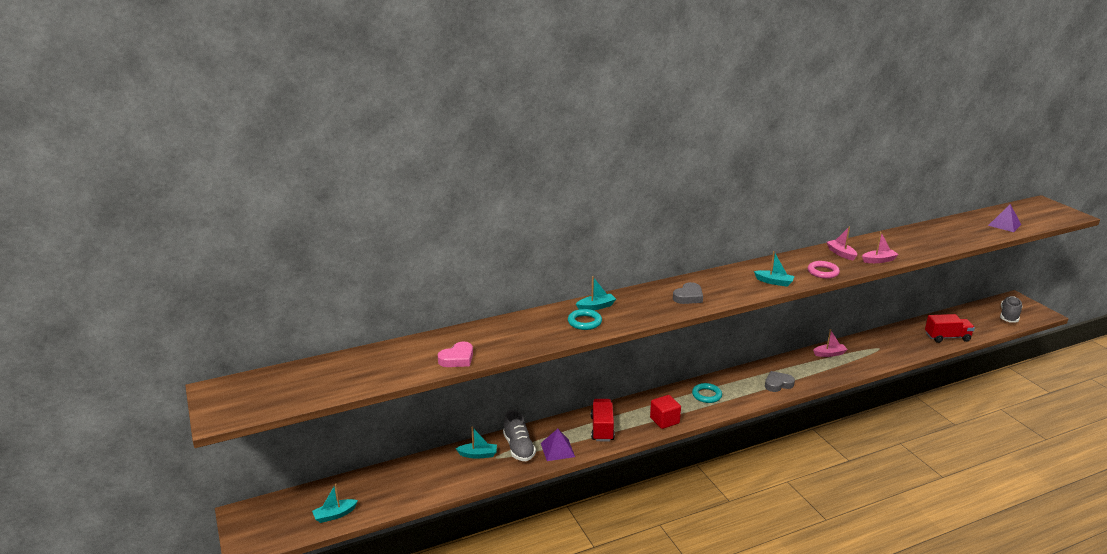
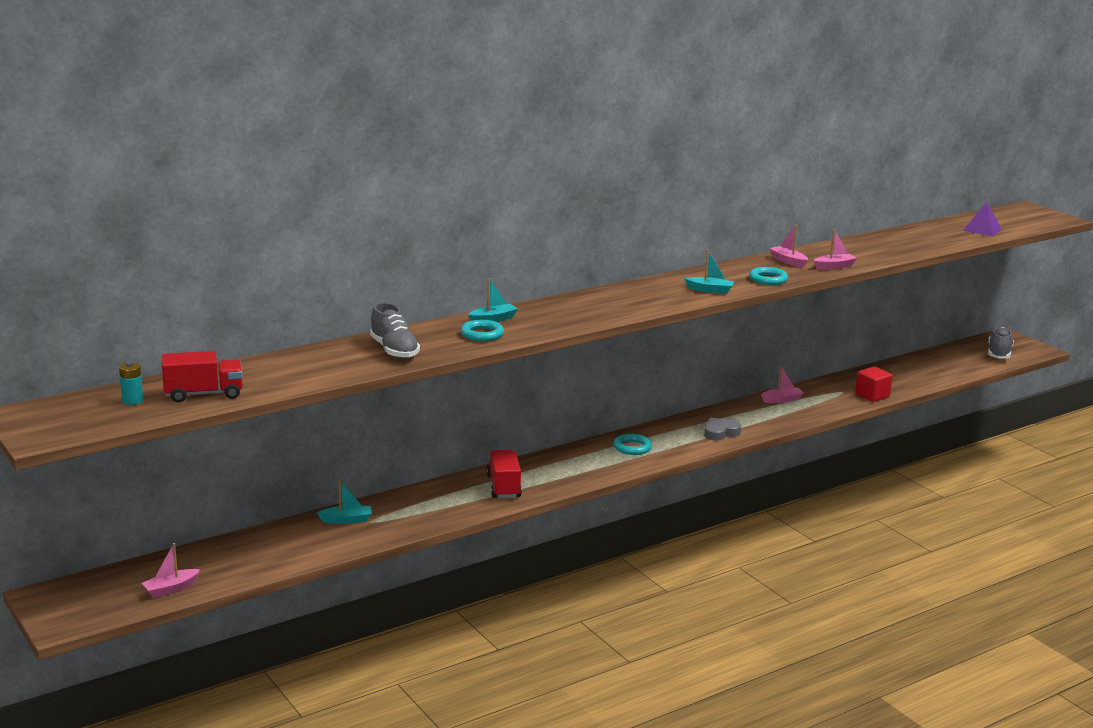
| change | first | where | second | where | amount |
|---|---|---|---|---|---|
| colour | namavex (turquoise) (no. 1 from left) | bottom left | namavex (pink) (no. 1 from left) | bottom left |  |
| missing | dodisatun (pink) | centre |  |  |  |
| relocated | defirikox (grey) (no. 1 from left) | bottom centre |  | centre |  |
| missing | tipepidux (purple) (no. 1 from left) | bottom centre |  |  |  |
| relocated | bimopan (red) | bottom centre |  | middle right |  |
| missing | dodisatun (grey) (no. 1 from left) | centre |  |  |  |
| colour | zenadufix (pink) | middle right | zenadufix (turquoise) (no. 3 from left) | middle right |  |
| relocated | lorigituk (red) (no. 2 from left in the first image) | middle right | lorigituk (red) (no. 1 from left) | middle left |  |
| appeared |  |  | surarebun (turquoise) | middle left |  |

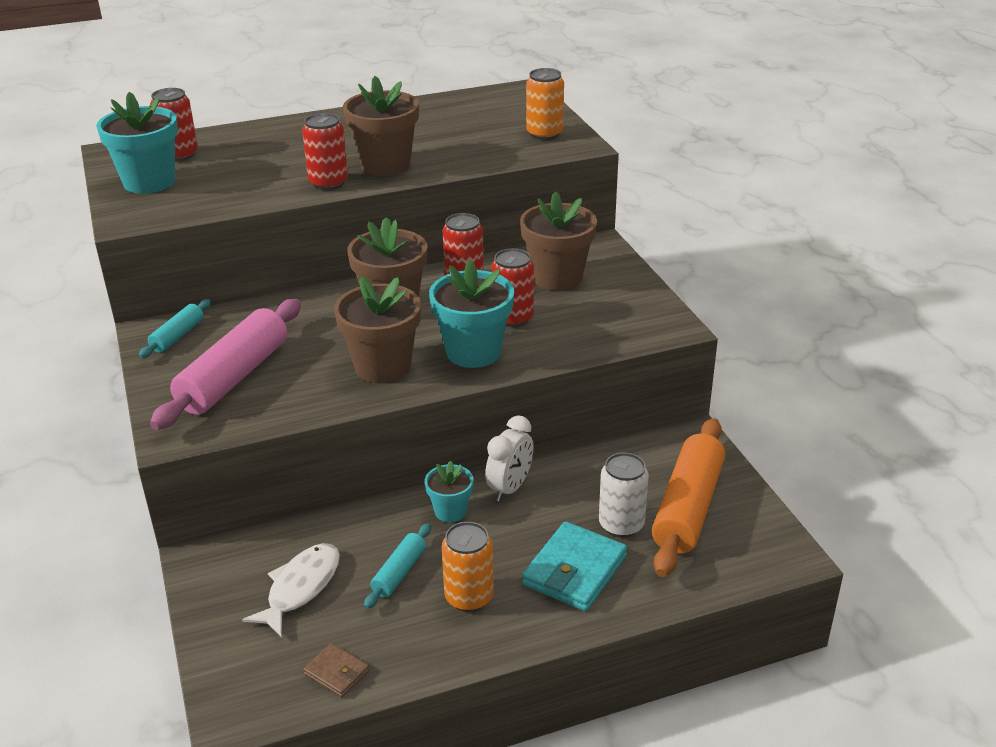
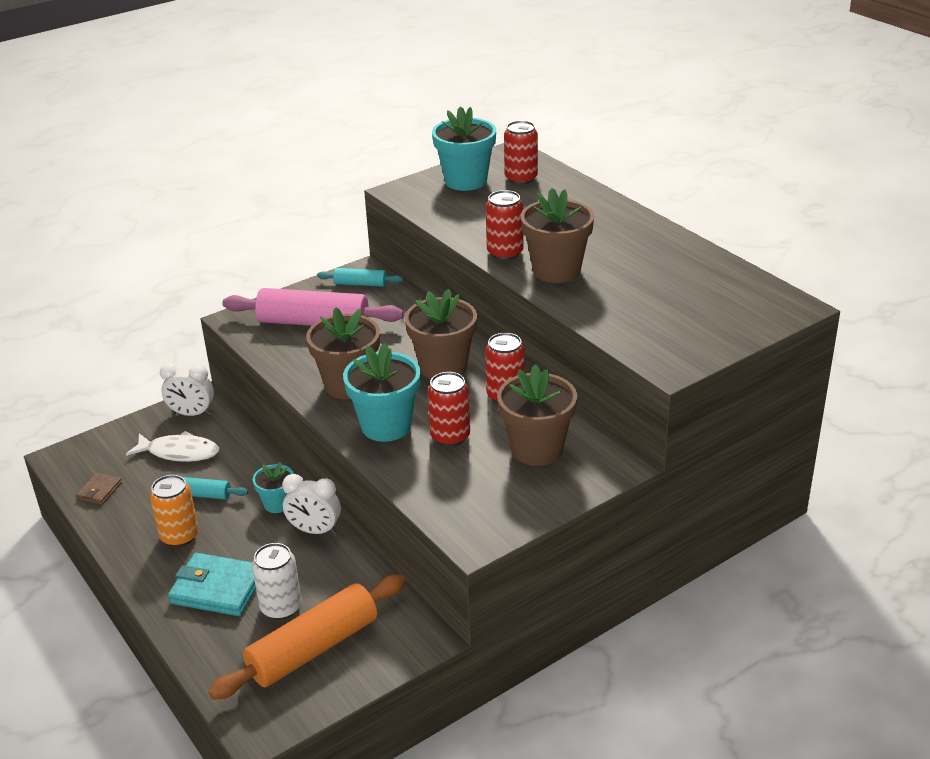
| change | first | where | second | where | amount |
|---|---|---|---|---|---|
| missing | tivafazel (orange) (no. 2 from left) | top centre |  |  |  |
| spun | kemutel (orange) | middle right |  | bottom left | 45 degrees counterclockwise |
| appeared |  |  | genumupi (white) (no. 1 from left) | middle left |  |

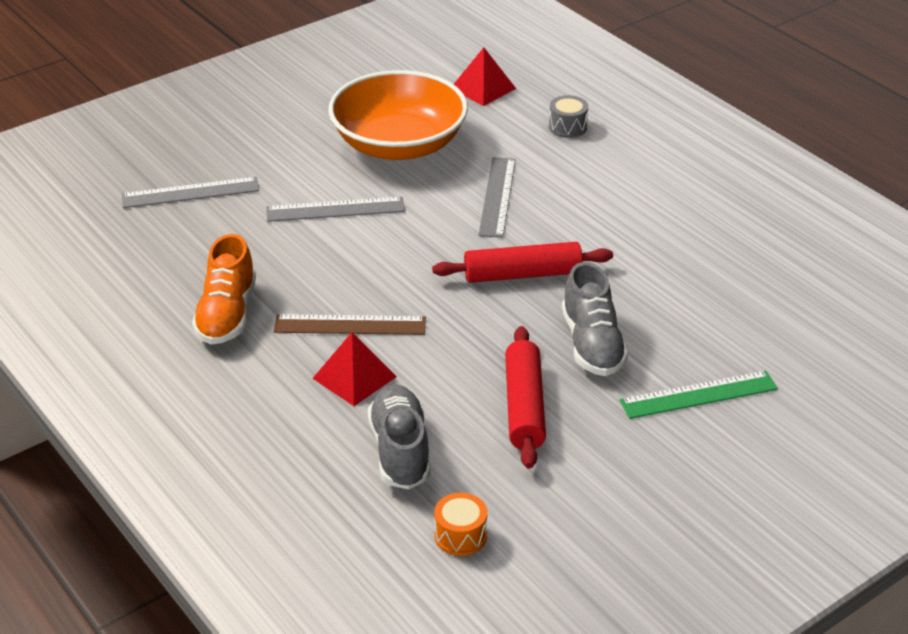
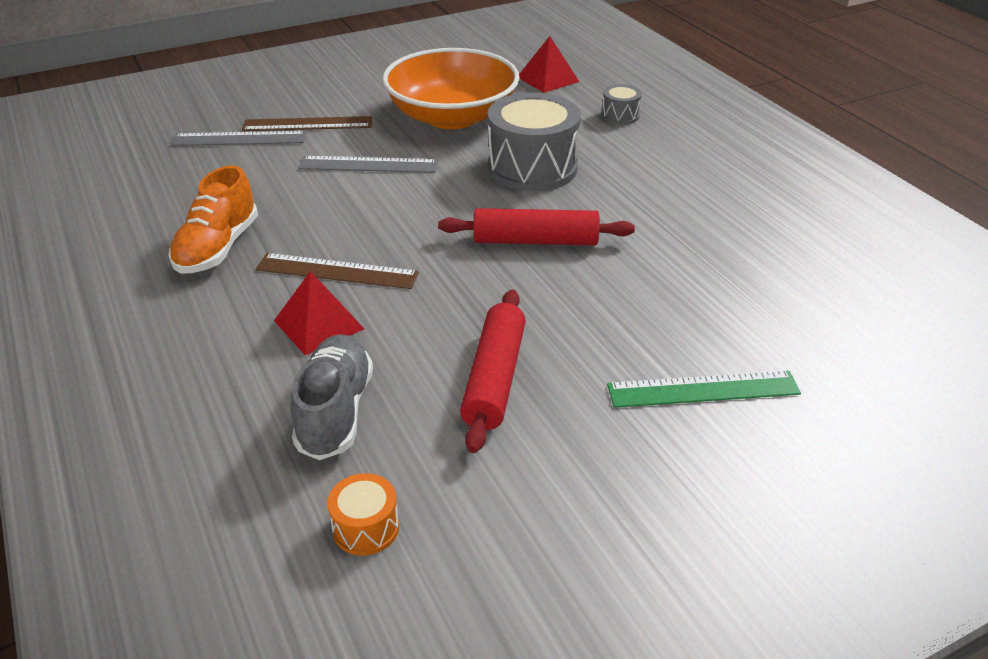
| change | first | where | second | where | amount |
|---|---|---|---|---|---|
| exchanged | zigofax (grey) (no. 3 from left) | top centre | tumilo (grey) (no. 1 from left) | top centre |  |
| missing | defirikox (grey) (no. 2 from left) | centre |  |  |  |
| appeared |  |  | zigofax (brown) (no. 1 from left) | top left |  |

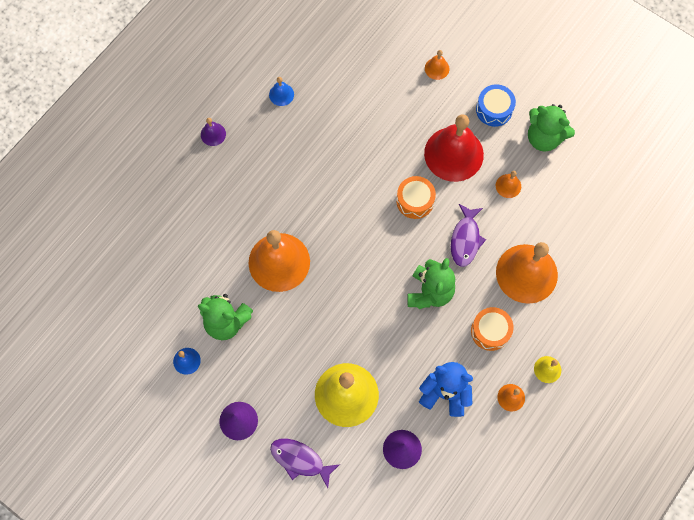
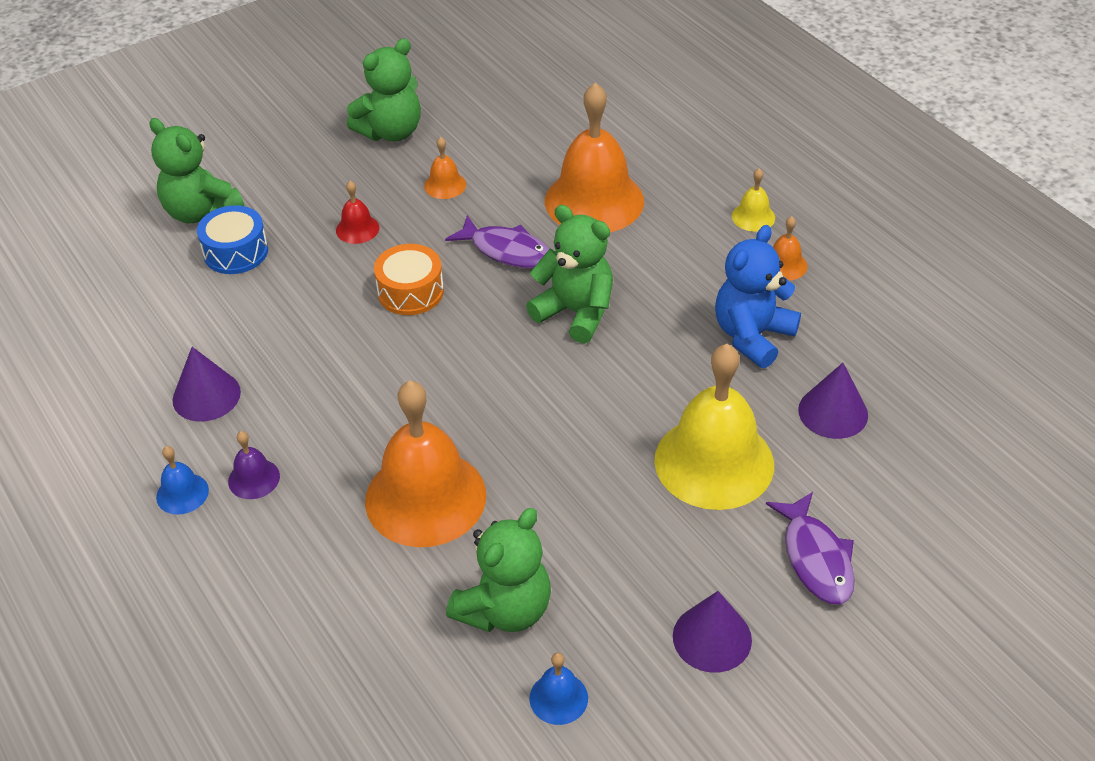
| change | first | where | second | where | amount |
|---|---|---|---|---|---|
| relocated | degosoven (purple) | top left |  | middle left |  |
| relocated | degosoven (blue) (no. 2 from left in the first image) | top centre | degosoven (blue) (no. 1 from left) | middle left |  |
| spun | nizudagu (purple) (no. 1 from left in the first image) | bottom centre | nizudagu (purple) (no. 2 from left) | bottom right | 60 degrees counterclockwise |
| size | degosoven (red) | top centre |  | top left | x0.43 |
| exchanged | degosoven (orange) (no. 2 from left) | top centre | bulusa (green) (no. 1 from left) | top left |  |
| missing | tumilo (orange) (no. 2 from left) | middle right |  |  |  |
| relocated | tumilo (blue) | top right |  | top left |  |
| appeared |  |  | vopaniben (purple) (no. 1 from left) | middle left |  |

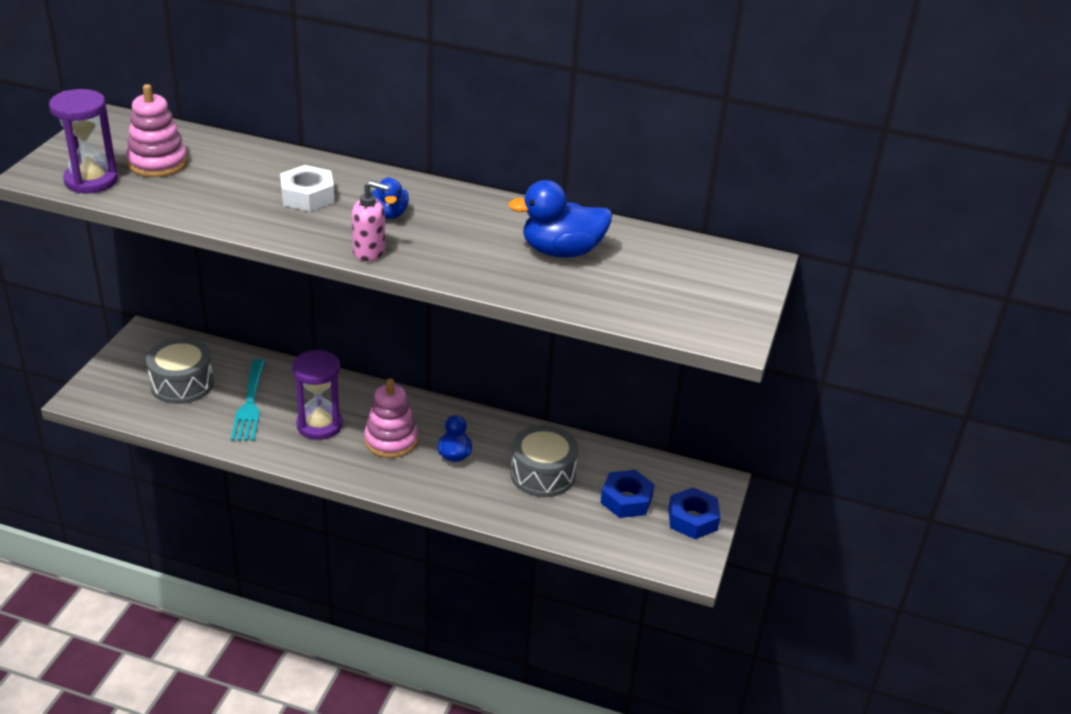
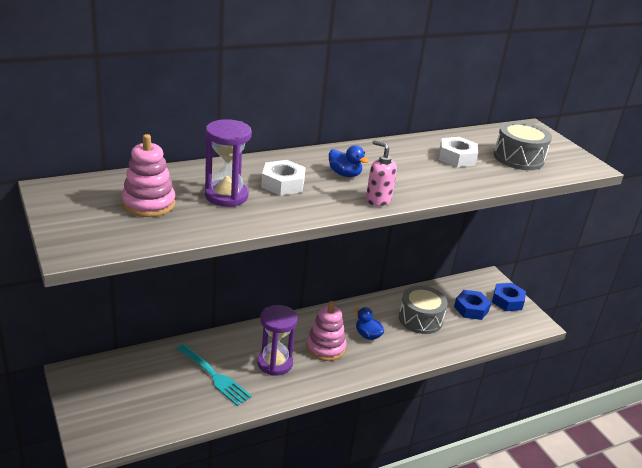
| change | first | where | second | where | amount |
|---|---|---|---|---|---|
| relocated | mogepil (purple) (no. 1 from left) | top left |  | centre |  |
| relocated | tumilo (grey) (no. 1 from left in the first image) | middle left | tumilo (grey) (no. 2 from left) | top right |  |
| spun | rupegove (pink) | top centre |  | centre | 105 degrees counterclockwise |
| exchanged | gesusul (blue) (no. 3 from left) | top centre | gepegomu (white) (no. 2 from left) | top right |  |

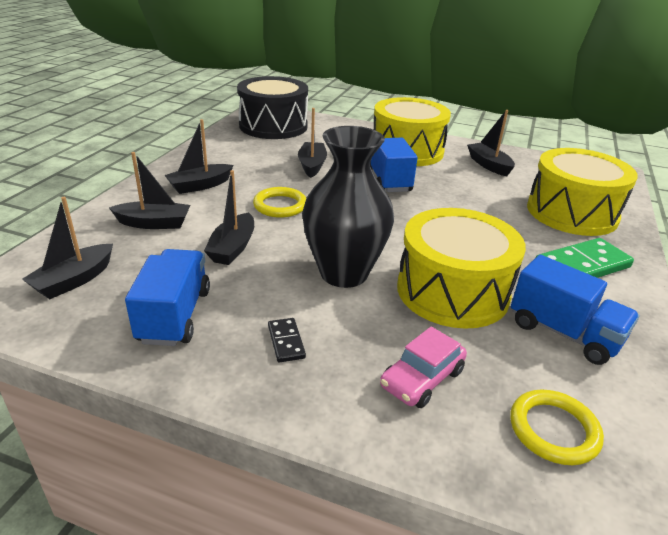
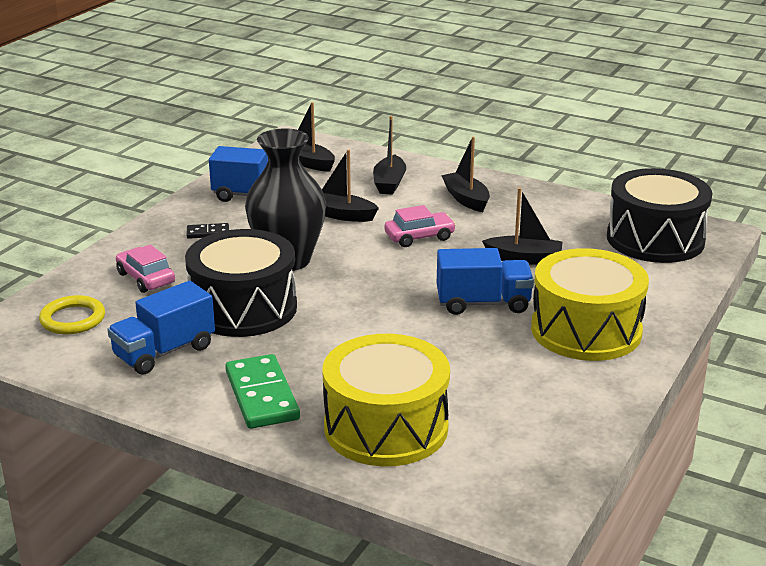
| change | first | where | second | where | amount |
|---|---|---|---|---|---|
| exchanged | zenadufix (yellow) (no. 1 from left) | centre | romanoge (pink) (no. 2 from left) | centre |  |
| colour | tumilo (yellow) (no. 2 from left) | middle right | tumilo (black) (no. 1 from left) | middle left |  |
| missing | namavex (black) (no. 6 from left) | top right |  |  |  |

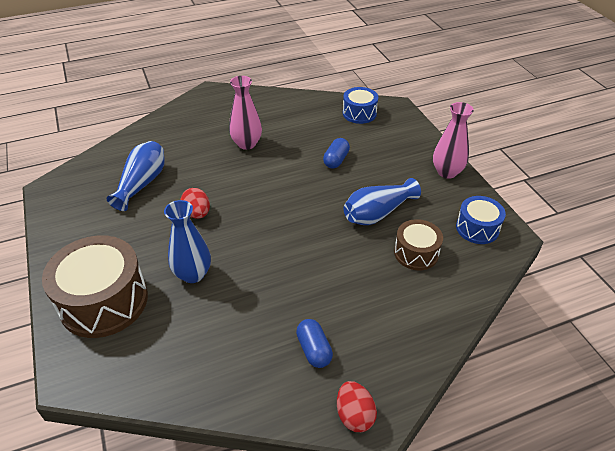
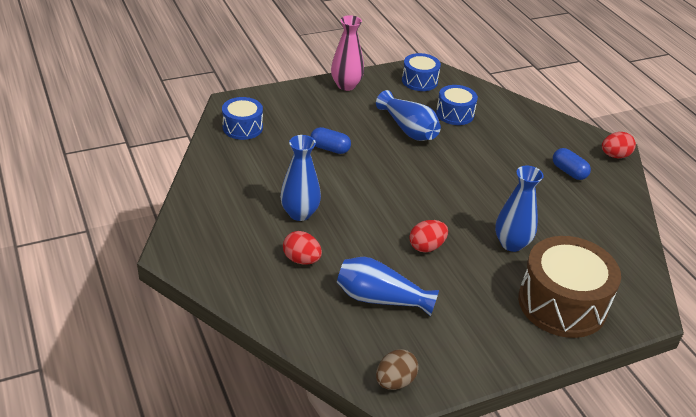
| change | first | where | second | where | amount |
|---|---|---|---|---|---|
| colour | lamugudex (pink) (no. 1 from left) | top centre | lamugudex (blue) (no. 1 from left) | centre |  |
| spun | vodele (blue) (no. 1 from left in the first image) | bottom centre | vodele (blue) (no. 2 from left) | middle right | 75 degrees clockwise |
| colour | tumilo (brown) (no. 2 from left) | middle right | tumilo (blue) (no. 3 from left) | top centre |  |
| appeared |  |  | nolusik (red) (no. 1 from left) | centre |  |
| appeared |  |  | nolusik (brown) | bottom centre |  |

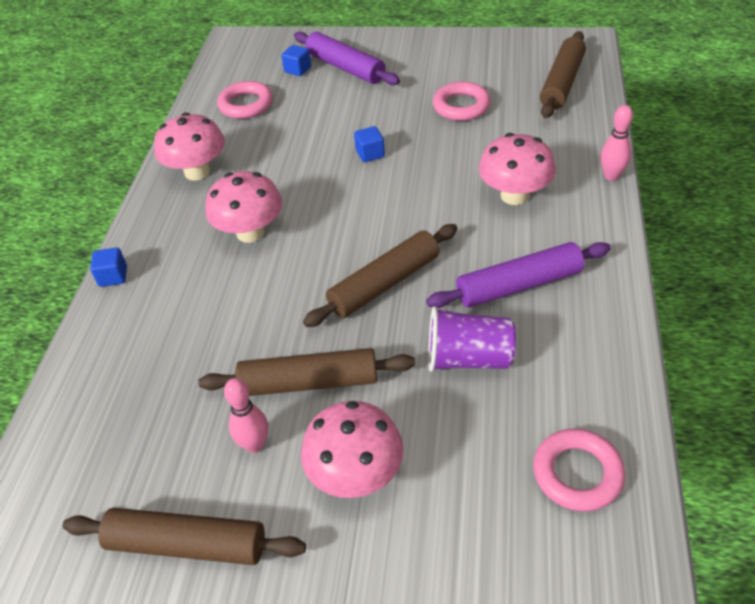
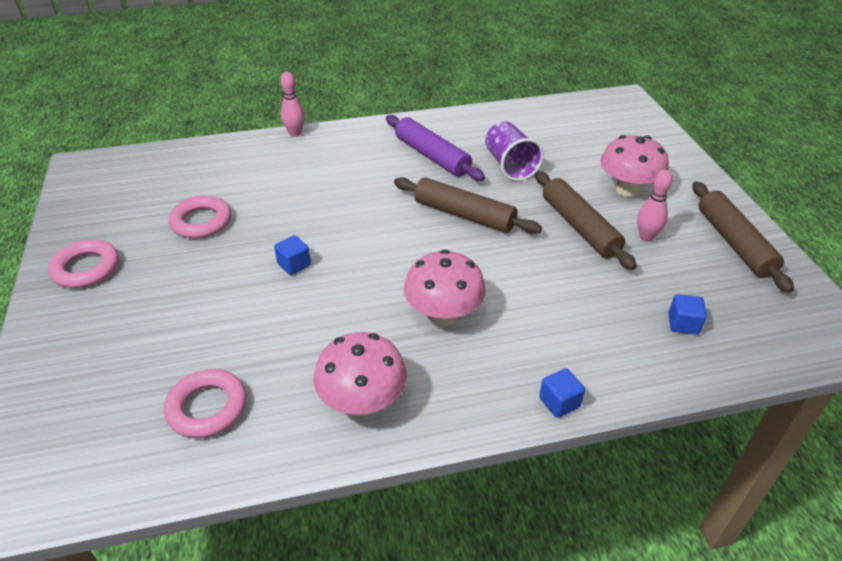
| change | first | where | second | where | amount |
|---|---|---|---|---|---|
| relocated | bimopan (blue) (no. 2 from left in the first image) | top centre | bimopan (blue) (no. 3 from left) | middle right |  |
| missing | kemutel (purple) (no. 1 from left) | top centre |  |  |  |
| missing | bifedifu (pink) (no. 4 from left) | top right |  |  |  |
| relocated | zenadufix (pink) (no. 3 from left in the first image) | bottom right | zenadufix (pink) (no. 1 from left) | middle left |  |
| missing | kemutel (brown) (no. 4 from left) | top right |  |  |  |

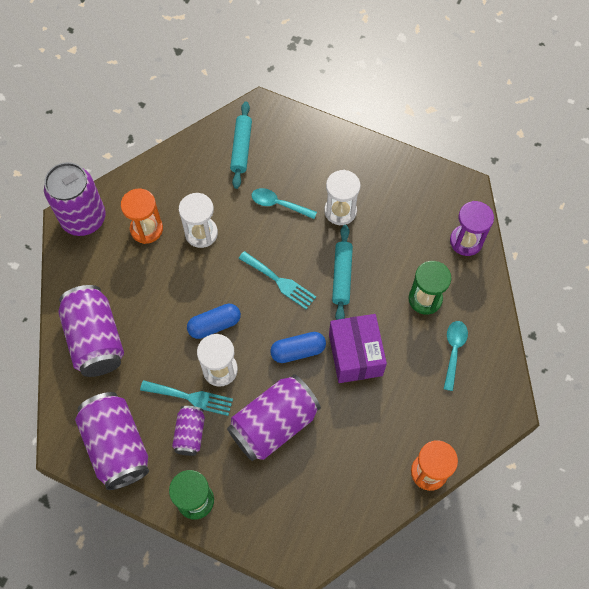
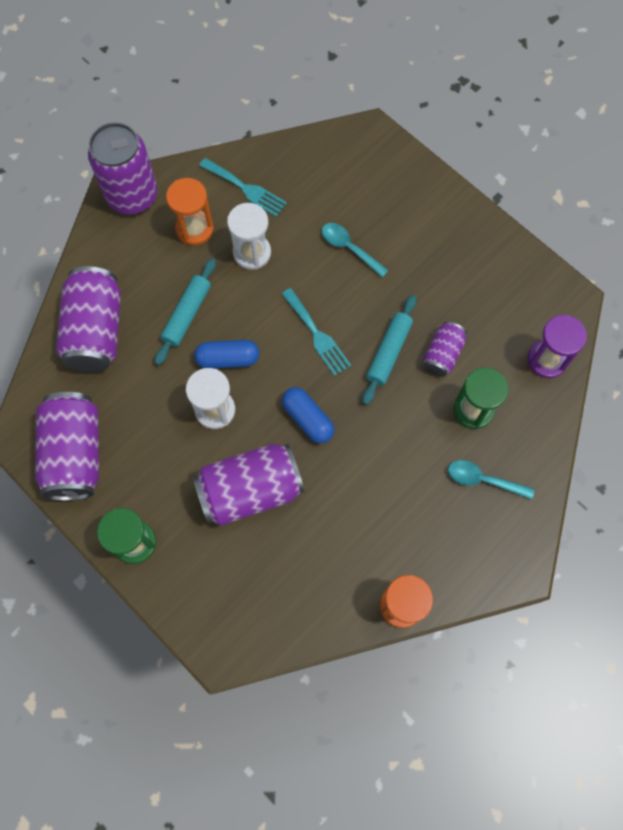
| change | first | where | second | where | amount |
|---|---|---|---|---|---|
| relocated | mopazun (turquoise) (no. 1 from left) | bottom left |  | top centre |  |
| relocated | tivafazel (purple) (no. 4 from left in the first image) | bottom left | tivafazel (purple) (no. 5 from left) | middle right |  |
| relocated | kemutel (turquoise) (no. 1 from left) | top centre |  | middle left |  |
| spun | vodele (blue) (no. 2 from left) | centre |  | centre | 45 degrees clockwise |
| missing | mogepil (white) (no. 3 from left) | centre |  |  |  |
| missing | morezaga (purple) | centre |  |  |  |
| spun | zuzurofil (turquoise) (no. 2 from left) | middle right |  | middle right | 105 degrees counterclockwise |

